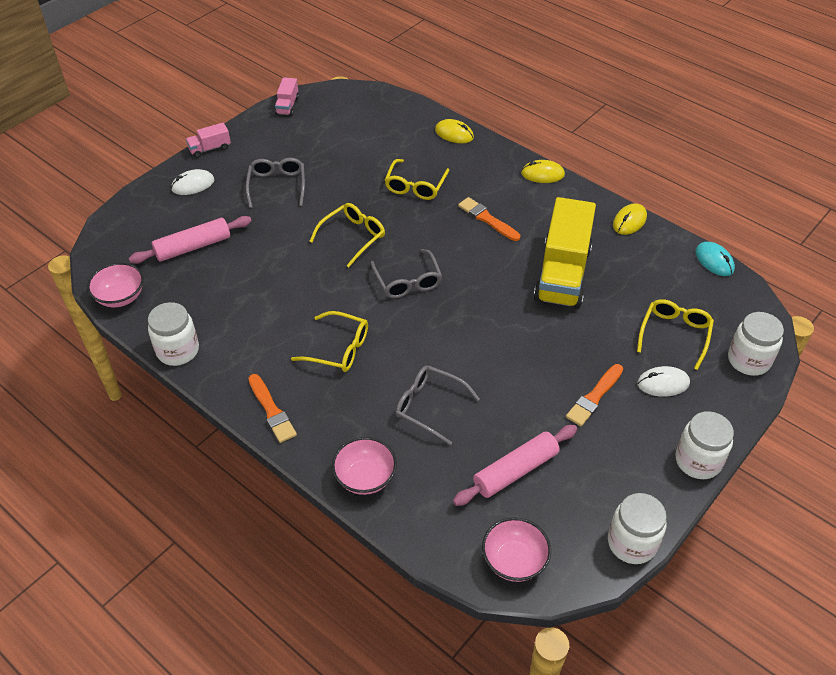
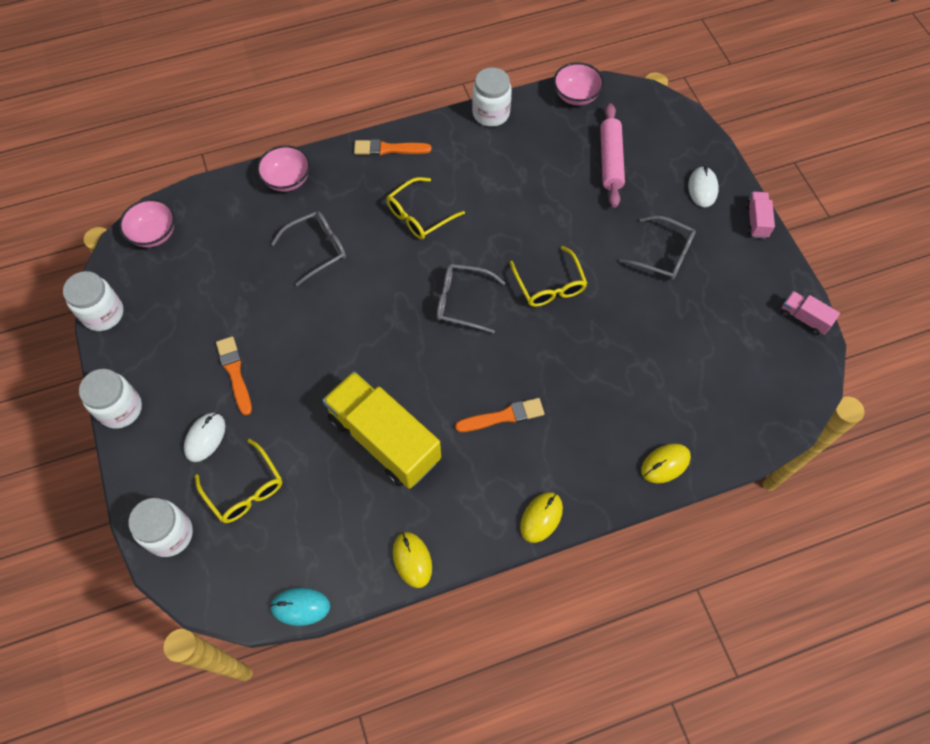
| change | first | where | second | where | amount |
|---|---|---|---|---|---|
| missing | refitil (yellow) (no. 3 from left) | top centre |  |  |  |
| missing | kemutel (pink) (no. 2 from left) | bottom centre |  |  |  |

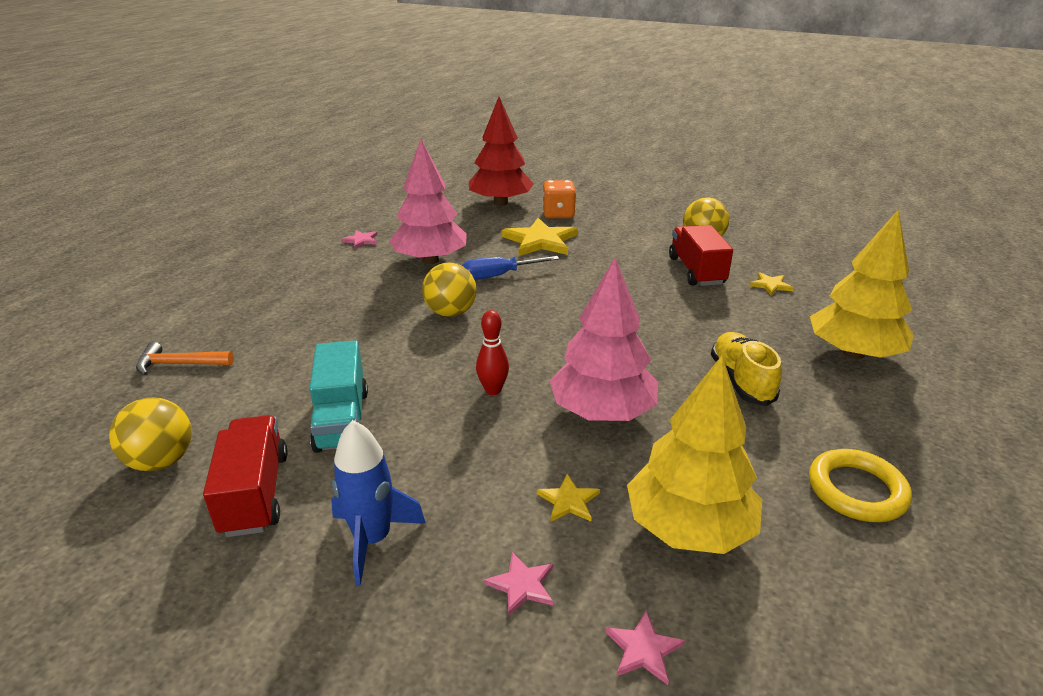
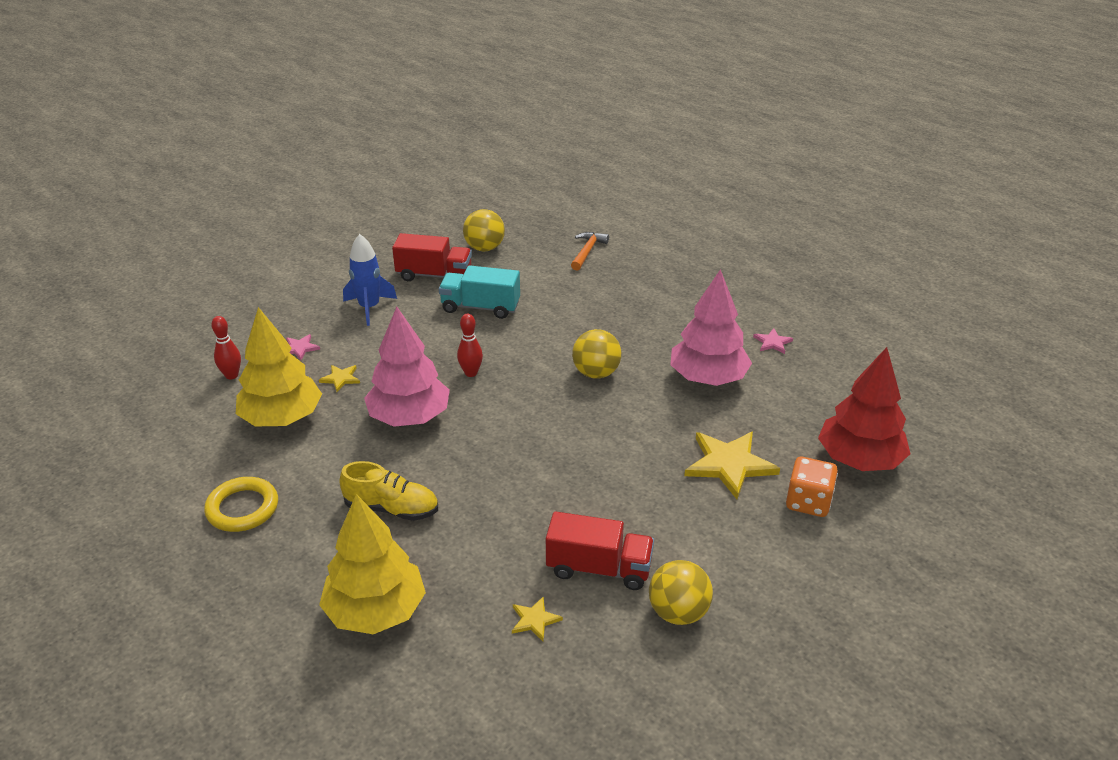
| change | first | where | second | where | amount |
|---|---|---|---|---|---|
| missing | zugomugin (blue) | centre |  |  |  |
| exchanged | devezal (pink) (no. 3 from left) | bottom centre | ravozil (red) (no. 1 from left) | middle left |  |

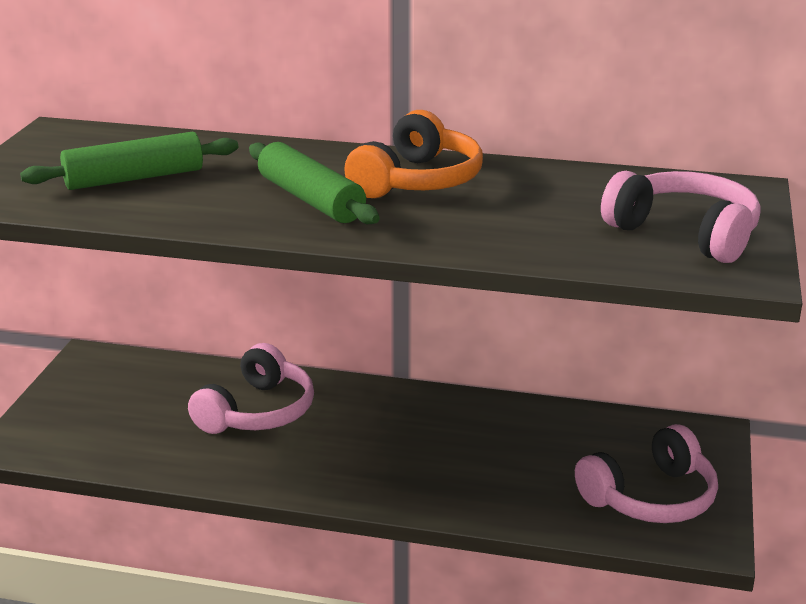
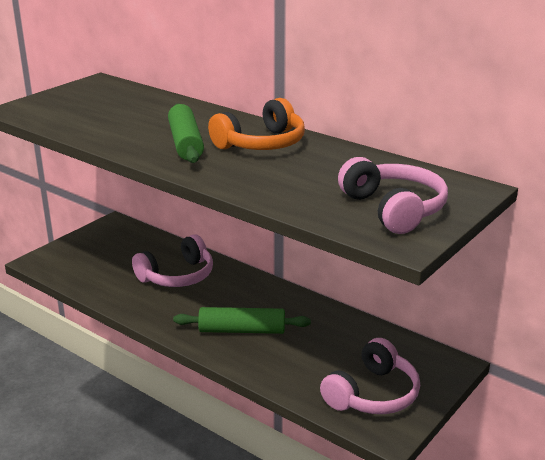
| change | first | where | second | where | amount |
|---|---|---|---|---|---|
| relocated | kemutel (green) (no. 1 from left in the first image) | top left | kemutel (green) (no. 2 from left) | bottom centre |  |
| spun | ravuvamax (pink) (no. 2 from left) | bottom right |  | bottom right | 45 degrees counterclockwise |

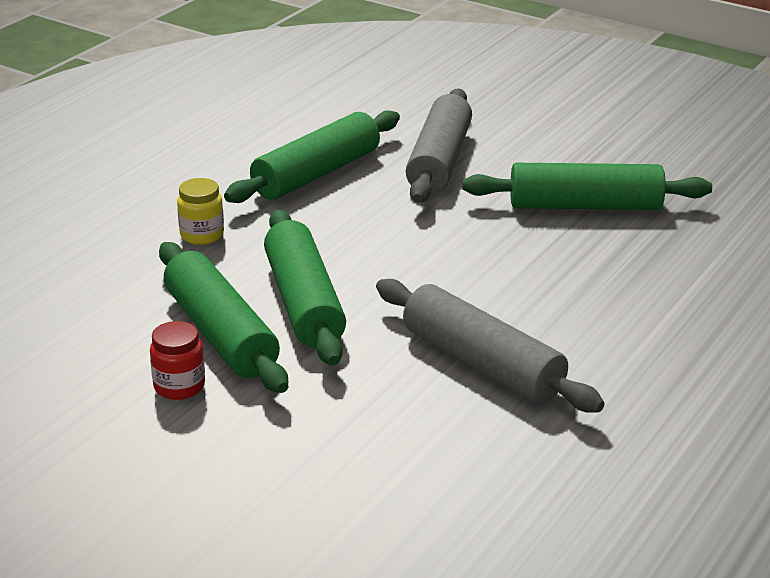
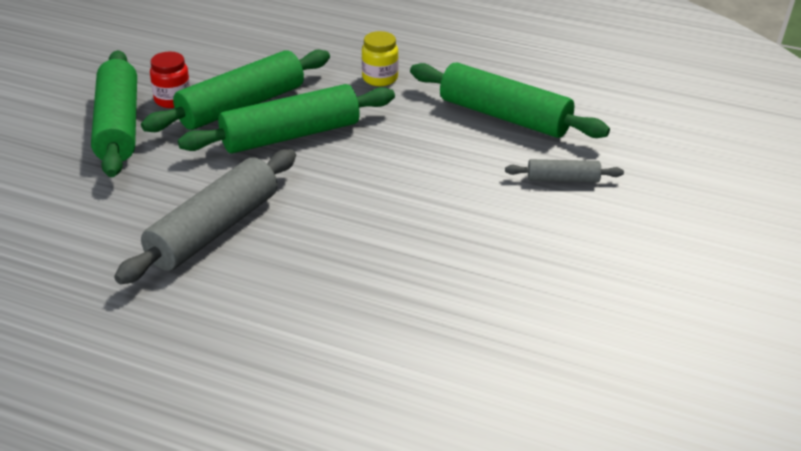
| change | first | where | second | where | amount |
|---|---|---|---|---|---|
| size | kemutel (grey) (no. 1 from left in the first image) | top centre | kemutel (grey) (no. 2 from left) | middle right | x0.50 |
| relocated | kemutel (green) (no. 4 from left in the first image) | top right | kemutel (green) (no. 1 from left) | top left |  |

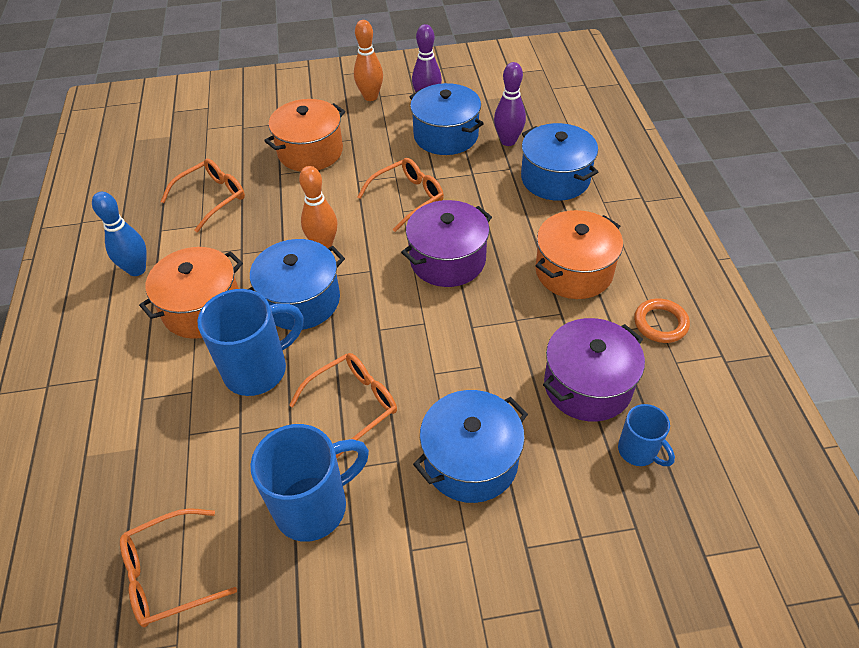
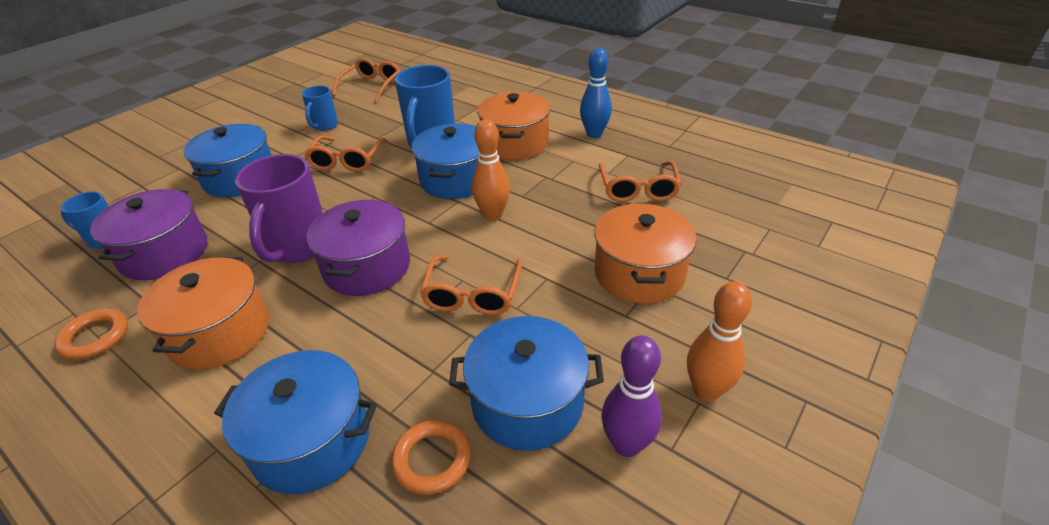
| change | first | where | second | where | amount |
|---|---|---|---|---|---|
| size | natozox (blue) (no. 2 from left) | bottom centre |  | top left | x0.56 |
| exchanged | ravozil (purple) (no. 2 from left) | top centre | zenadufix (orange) (no. 2 from left) | bottom centre |  |
| appeared |  |  | natozox (purple) | middle left |  |

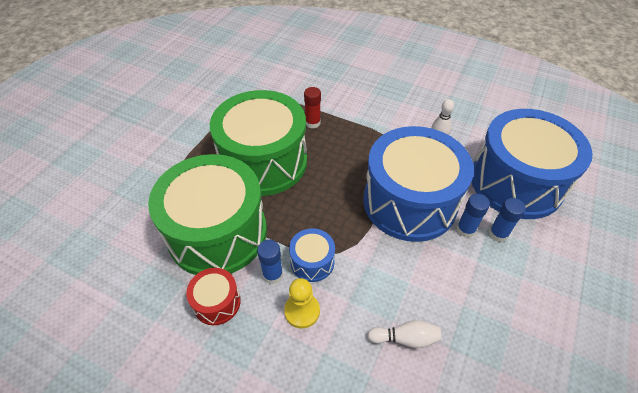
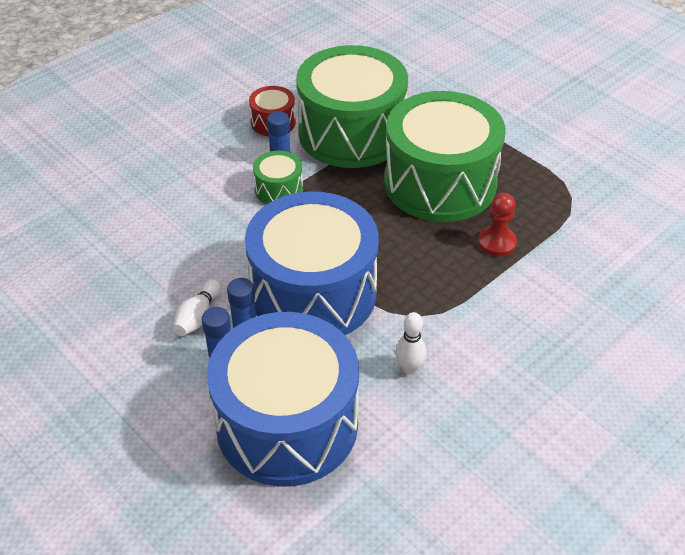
| change | first | where | second | where | amount |
|---|---|---|---|---|---|
| missing | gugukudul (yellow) | bottom centre |  |  |  |
| colour | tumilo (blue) (no. 1 from left) | centre | tumilo (green) (no. 1 from left) | top centre |  |
| exchanged | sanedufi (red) | top centre | gugukudul (red) | middle right |  |
| relocated | ravozil (white) (no. 1 from left) | bottom centre |  | middle left |  |

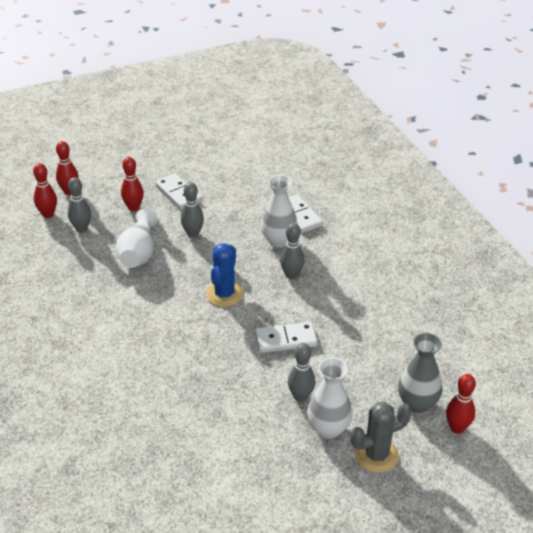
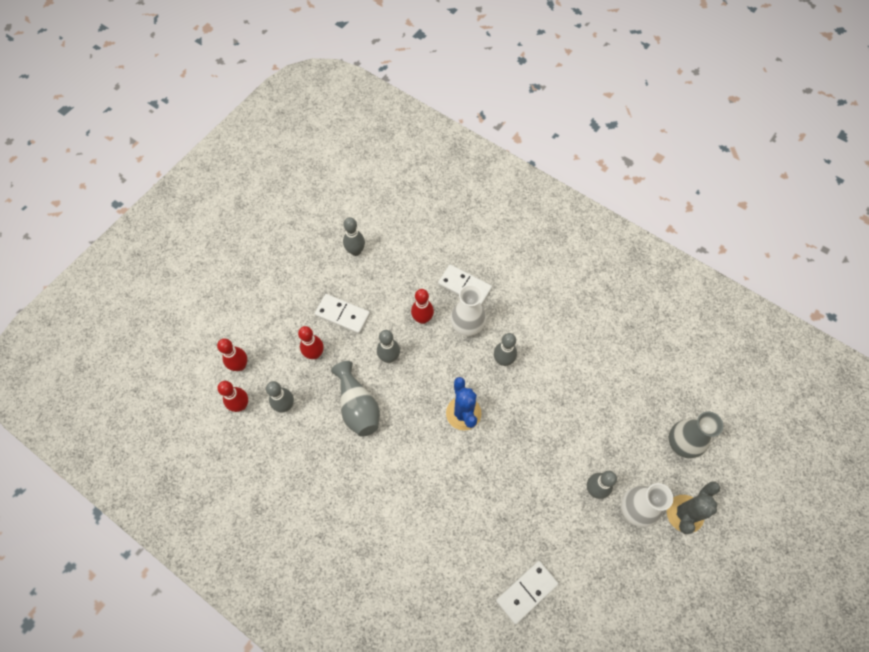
| change | first | where | second | where | amount |
|---|---|---|---|---|---|
| colour | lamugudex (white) (no. 1 from left) | middle left | lamugudex (grey) (no. 1 from left) | centre |  |
| relocated | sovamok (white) (no. 2 from left in the first image) | centre | sovamok (white) (no. 3 from left) | bottom centre |  |
| relocated | ravozil (red) (no. 4 from left) | bottom right |  | centre |  |
| appeared |  |  | ravozil (grey) (no. 2 from left) | centre |  |

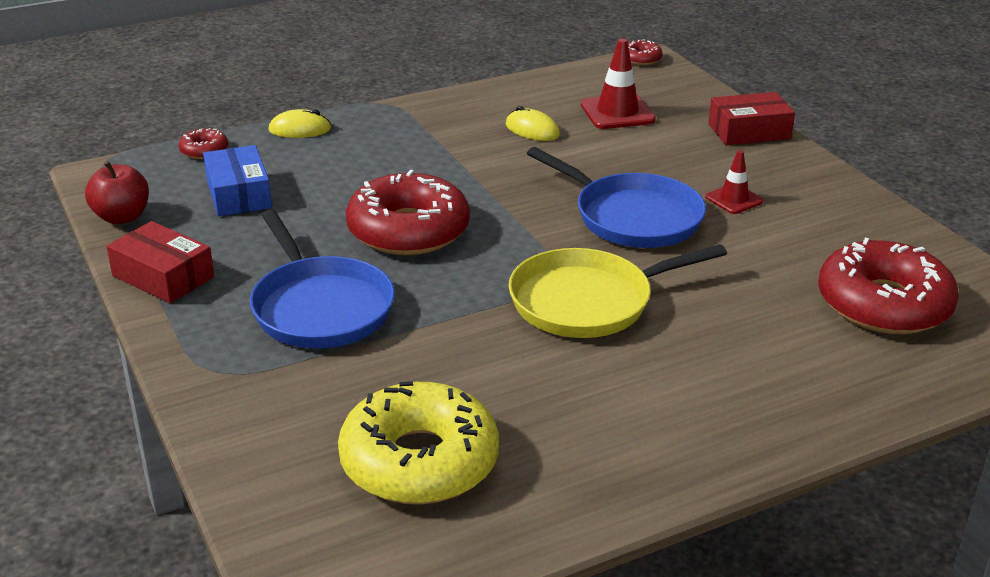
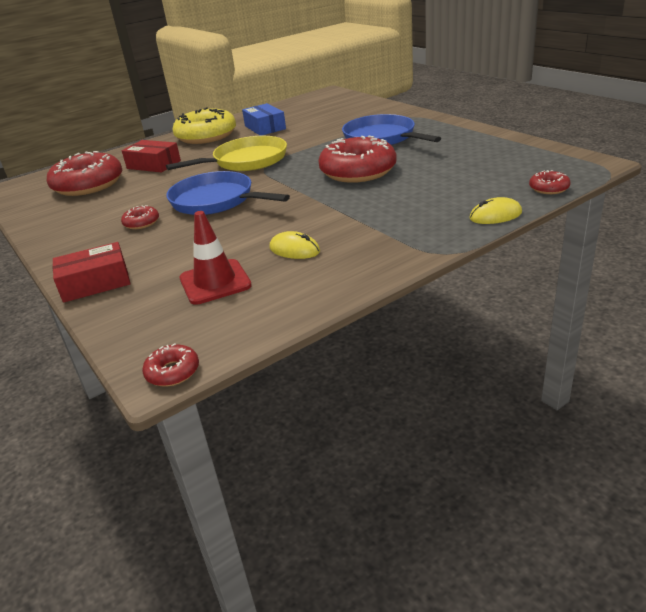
| change | first | where | second | where | amount |
|---|---|---|---|---|---|
| missing | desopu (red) | top left |  |  |  |
| relocated | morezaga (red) (no. 1 from left in the first image) | middle left | morezaga (red) (no. 2 from left) | top left |  |
| relocated | morezaga (blue) | top left |  | top centre |  |
| relocated | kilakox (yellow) | bottom centre |  | top left |  |
| exchanged | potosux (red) (no. 2 from left) | top right | kilakox (red) (no. 2 from left) | middle left |  |

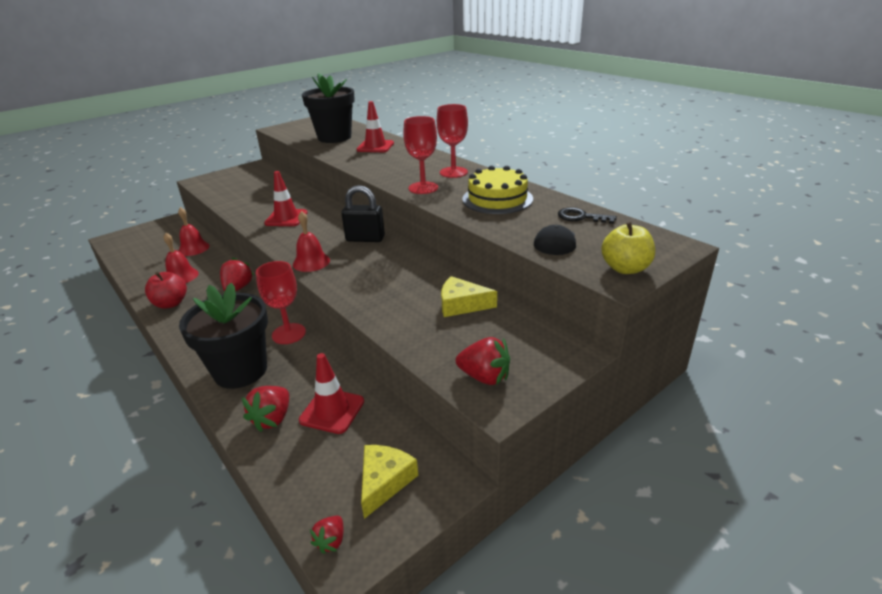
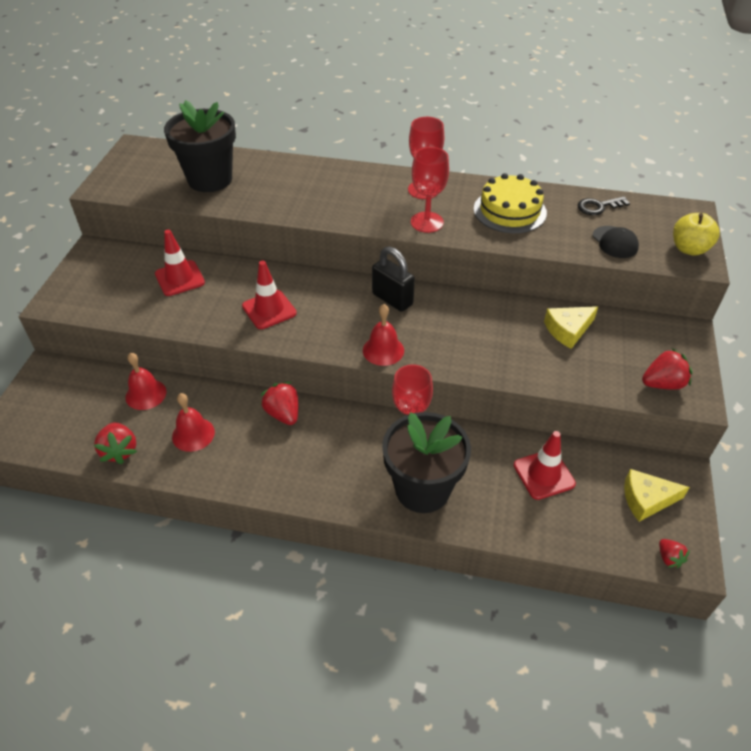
| change | first | where | second | where | amount |
|---|---|---|---|---|---|
| missing | desopu (red) | middle left |  |  |  |
| relocated | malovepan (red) (no. 2 from left in the first image) | bottom left | malovepan (red) (no. 1 from left) | middle left |  |
| spun | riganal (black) | centre |  | centre | 75 degrees clockwise |
| relocated | potosux (red) (no. 3 from left in the first image) | top centre | potosux (red) (no. 1 from left) | middle left |  |
| spun | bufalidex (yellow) (no. 1 from left in the first image) | bottom centre | bufalidex (yellow) (no. 2 from left) | middle right | 75 degrees counterclockwise |

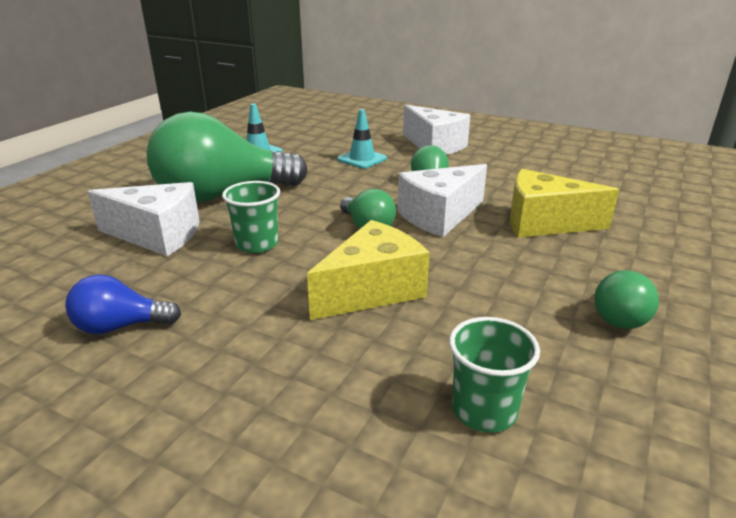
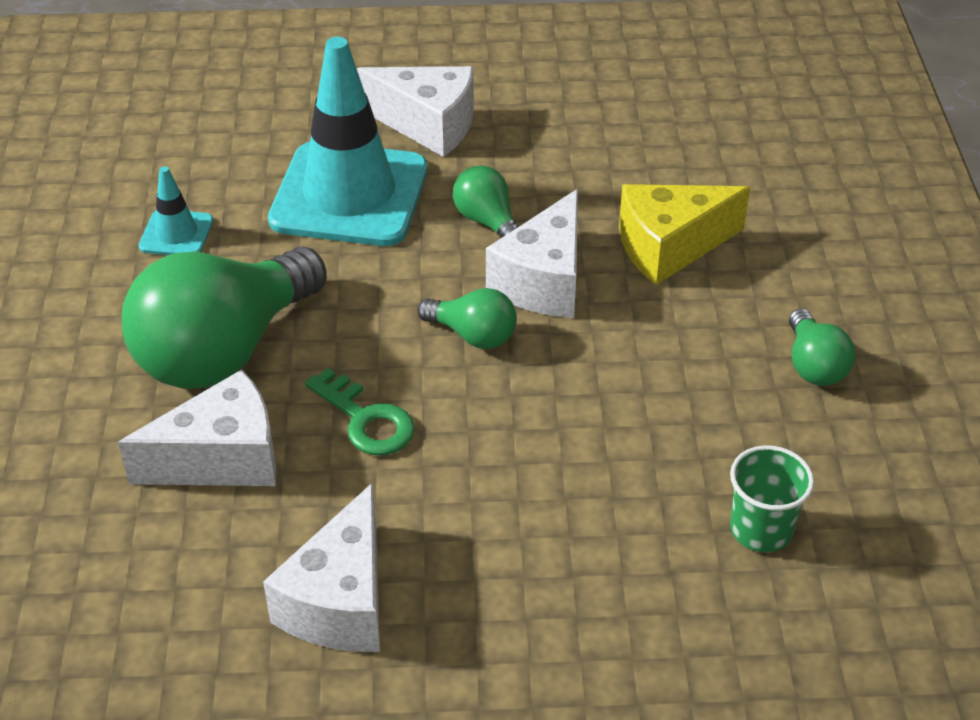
| change | first | where | second | where | amount |
|---|---|---|---|---|---|
| exchanged | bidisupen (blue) | middle left | bufalidex (white) (no. 2 from left) | bottom left |  |
| exchanged | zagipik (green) (no. 1 from left) | centre | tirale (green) | centre |  |
| missing | bufalidex (yellow) (no. 1 from left) | centre |  |  |  |
| size | potosux (turquoise) (no. 2 from left) | top centre |  | top centre | x2.25 |

